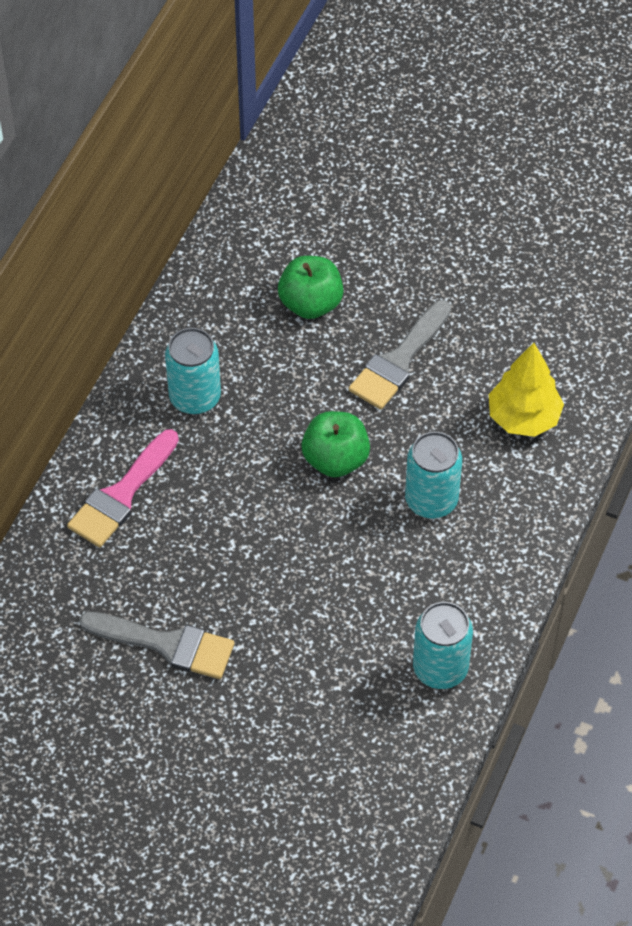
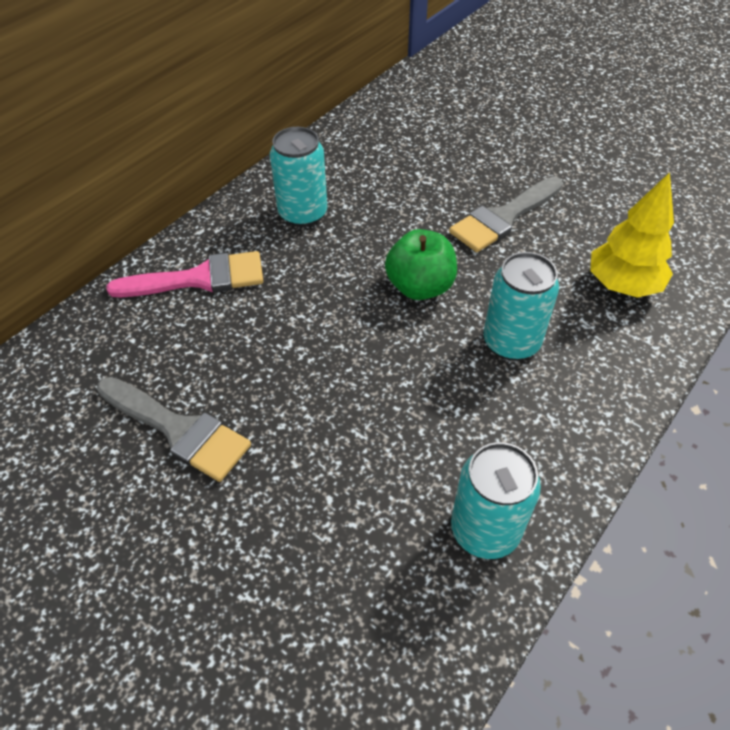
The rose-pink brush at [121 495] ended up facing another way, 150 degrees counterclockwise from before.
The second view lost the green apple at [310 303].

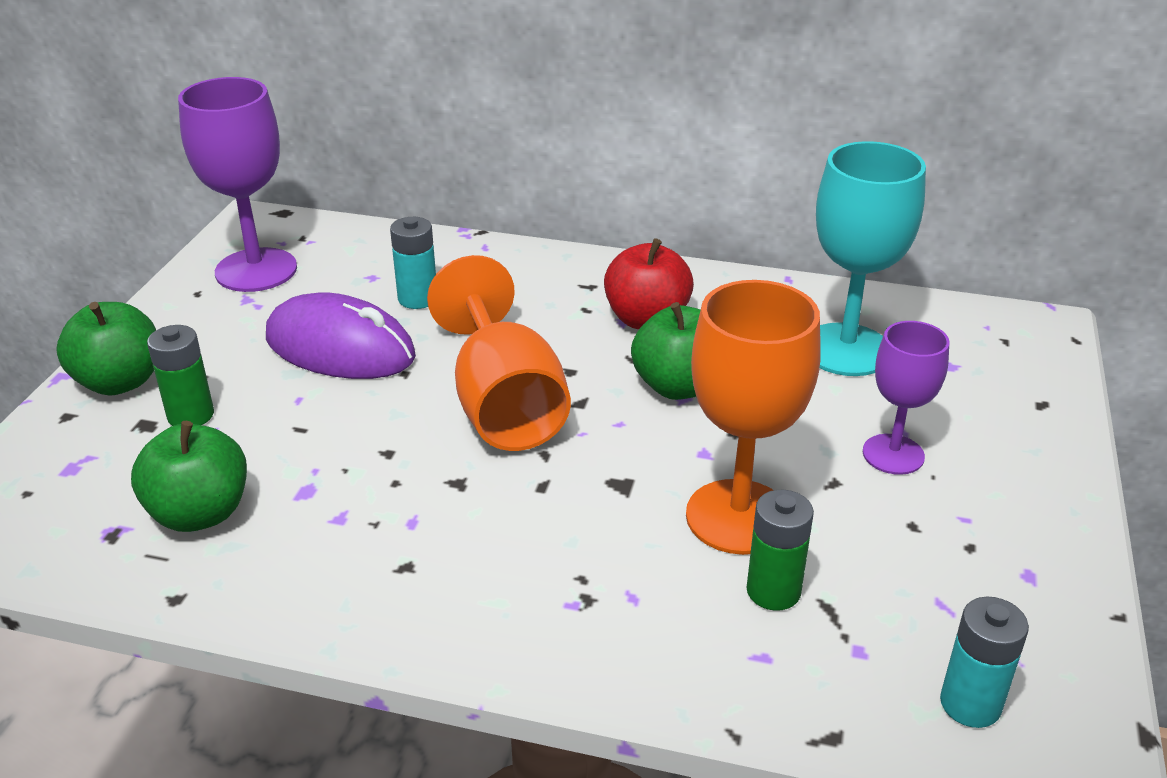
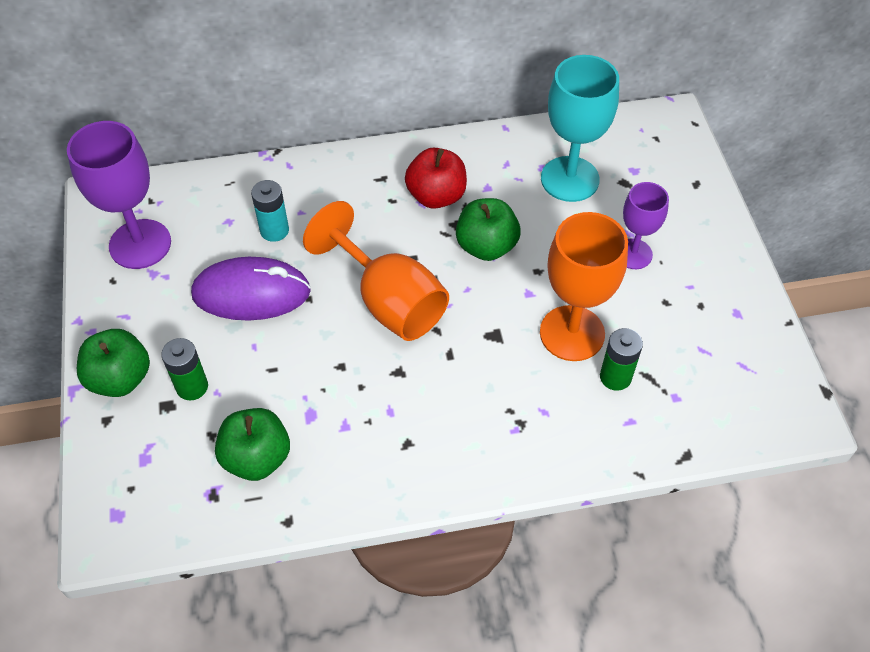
The second view lost the aqua power cell at [970 704].

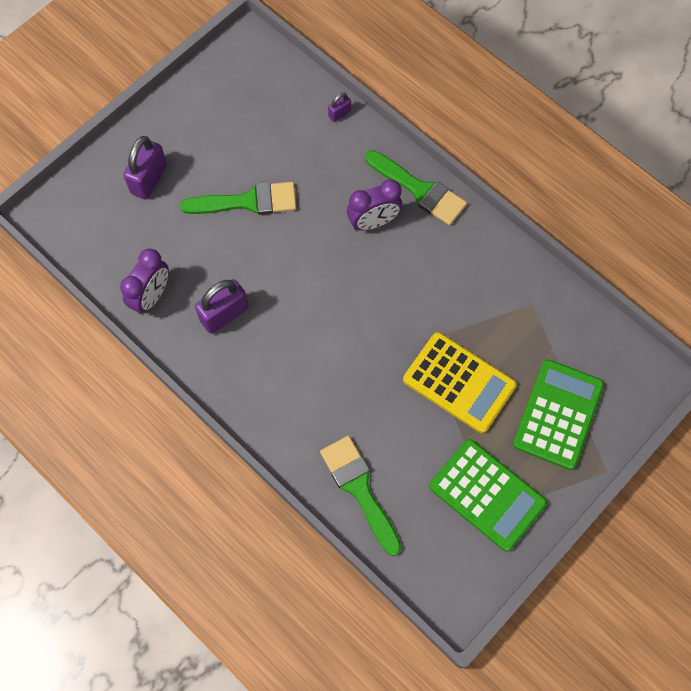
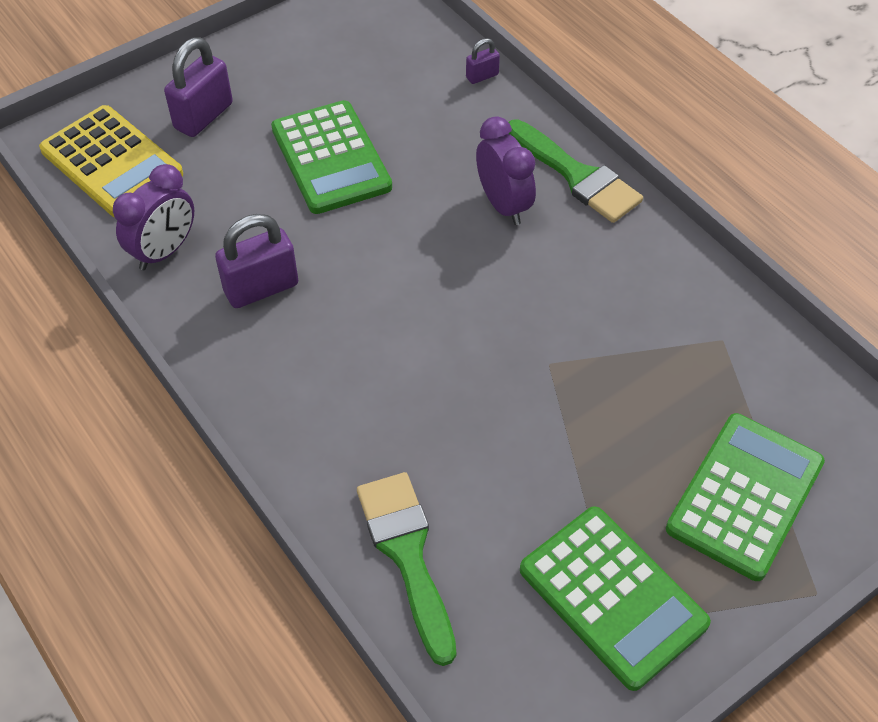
Where the green brush stood at [247 201], the green pocket calculator came to stand at [331 158].
The violet bedside clock at [373 222] ended up facing another way, 105 degrees counterclockwise from before.
The bright yellow pocket calculator ended up elsewhere, having gone from [459 383] to [111 162].

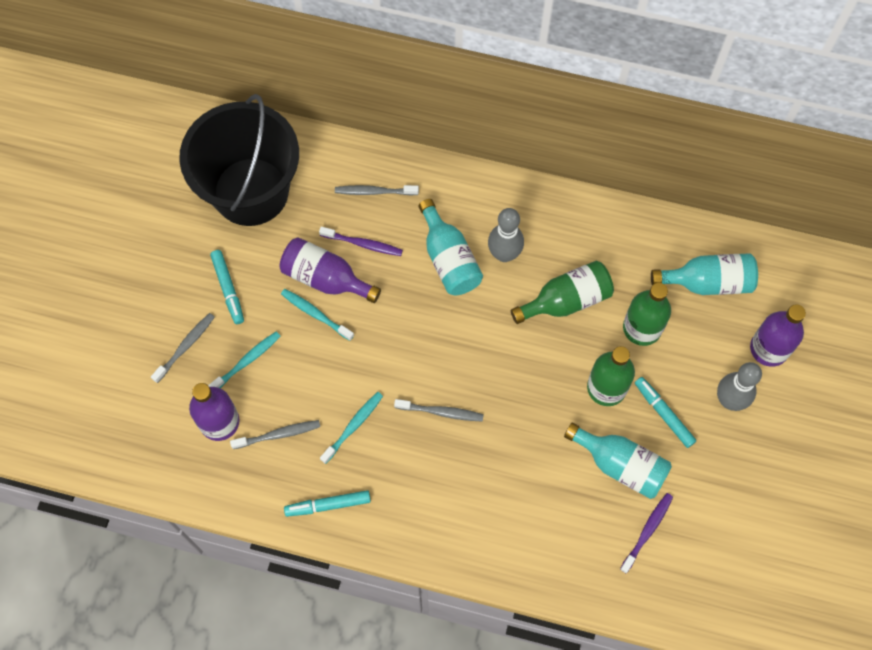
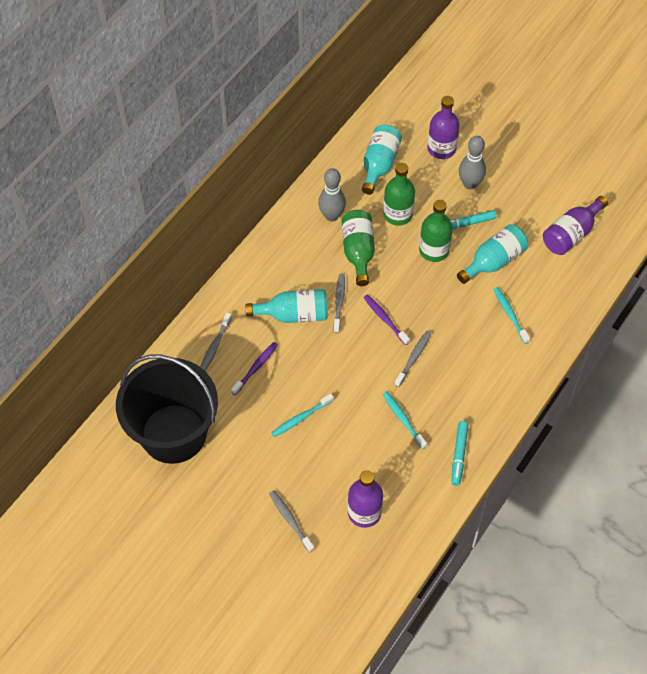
The aqua toothbrush ended up elsewhere, having gone from [246 361] to [510 315].
The second view lost the aqua marker pen at [228 289].
The ash-grey toothbrush ended up elsewhere, having gone from [278 434] to [339 302].
The violet drink bottle ended up elsewhere, having gone from [325 278] to [571 234].
The ash-grey bowling pin ended up elsewhere, having gone from [504 254] to [331 216].
The violet toothbrush ended up elsewhere, having gone from [647 531] to [385 319].

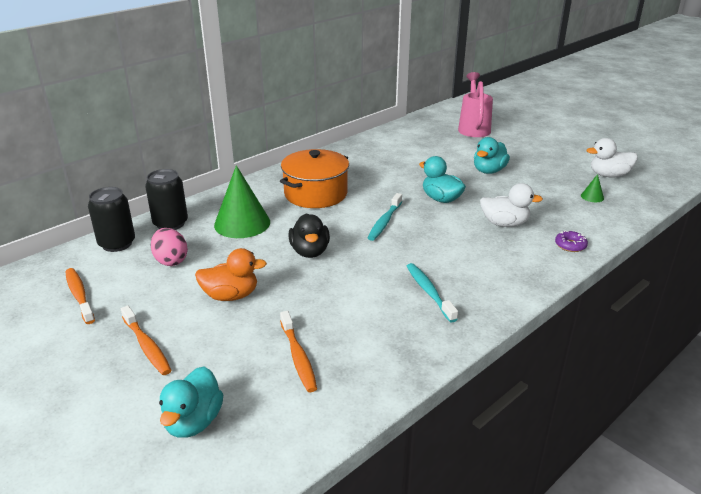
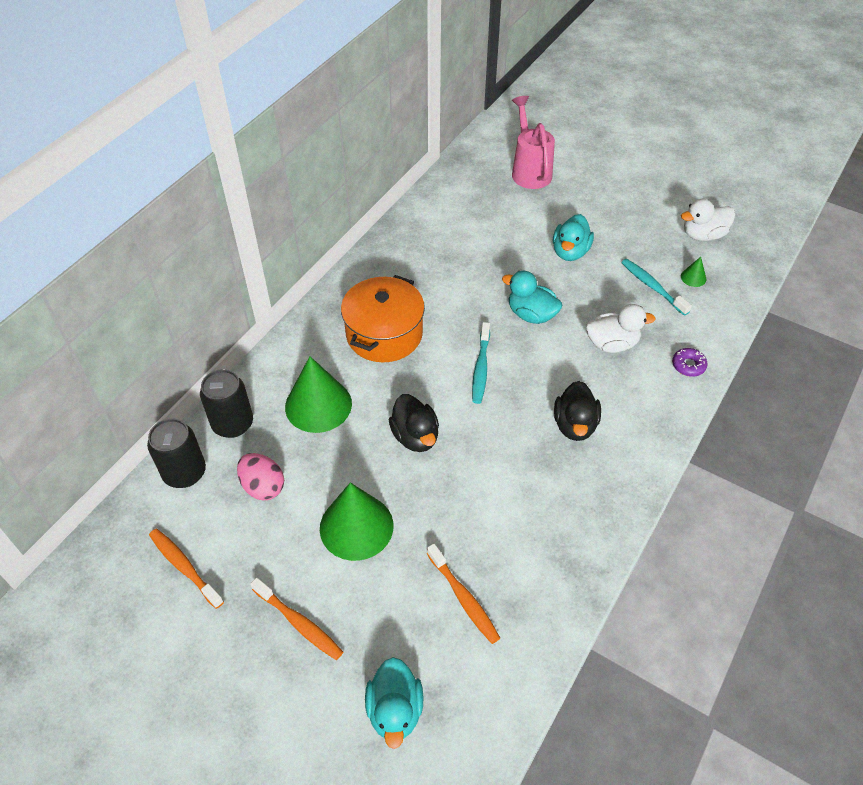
Where the orange-coloured toy duck stood at [231 296], the green solid cone came to stand at [356 526].
The aqua toothbrush ended up elsewhere, having gone from [429 292] to [652 287].
The second view gained the jet-black toy duck at [575 425].

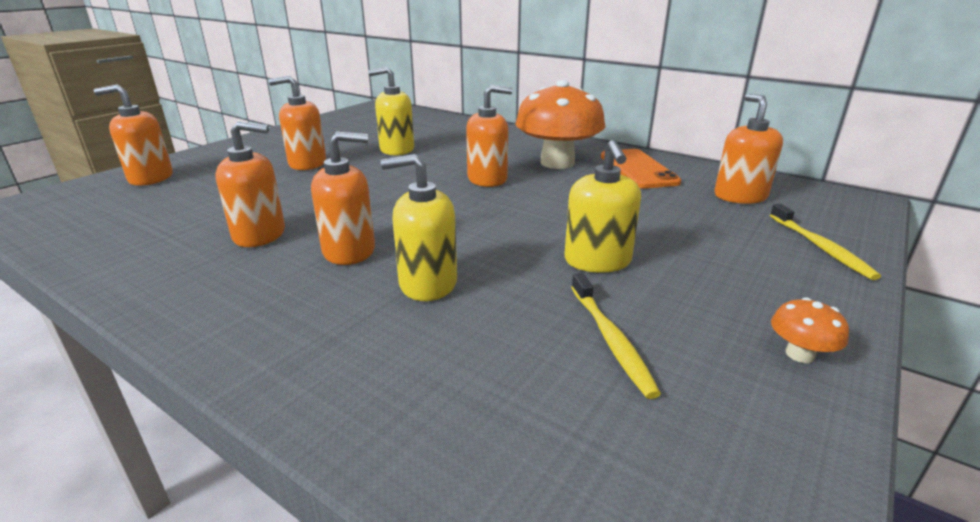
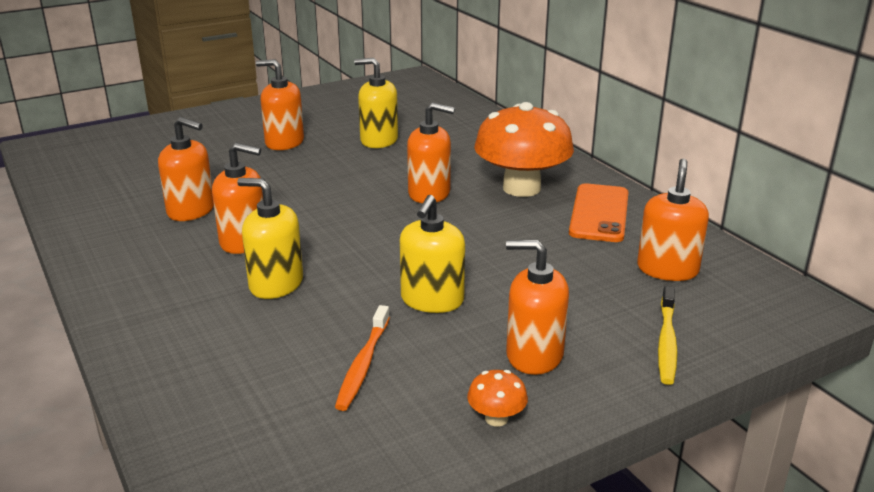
The orange-coloured soap pump ended up elsewhere, having gone from [151 178] to [534 355].
What was the bright yellow toothbrush at [611 339] turned into the orange-coloured toothbrush at [363 364].

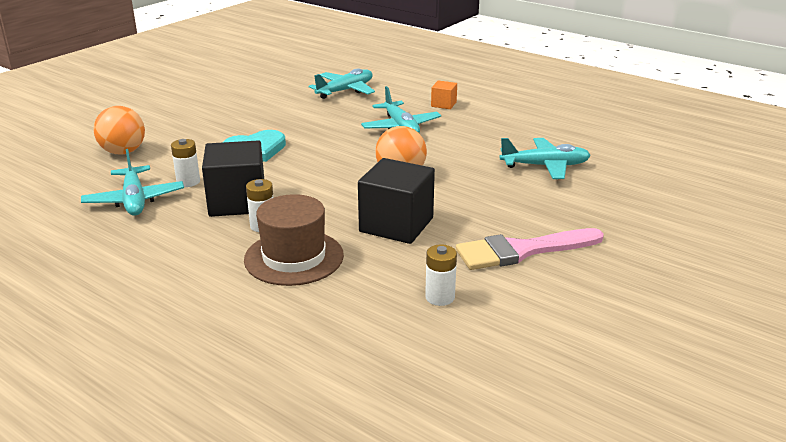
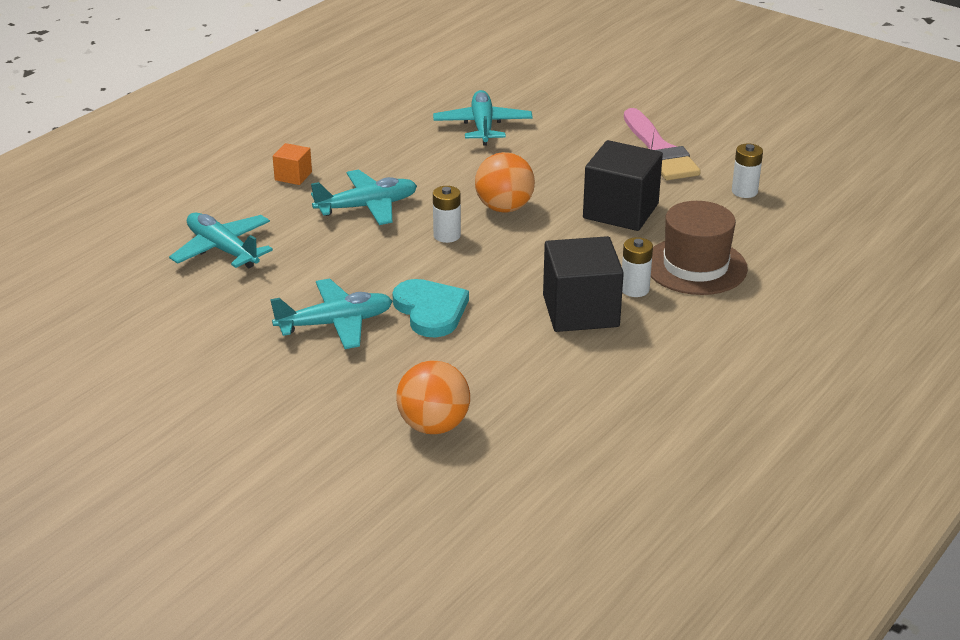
The aqua plane ended up elsewhere, having gone from [134 200] to [335 324].
The pure white power cell ended up elsewhere, having gone from [188 182] to [447 235].

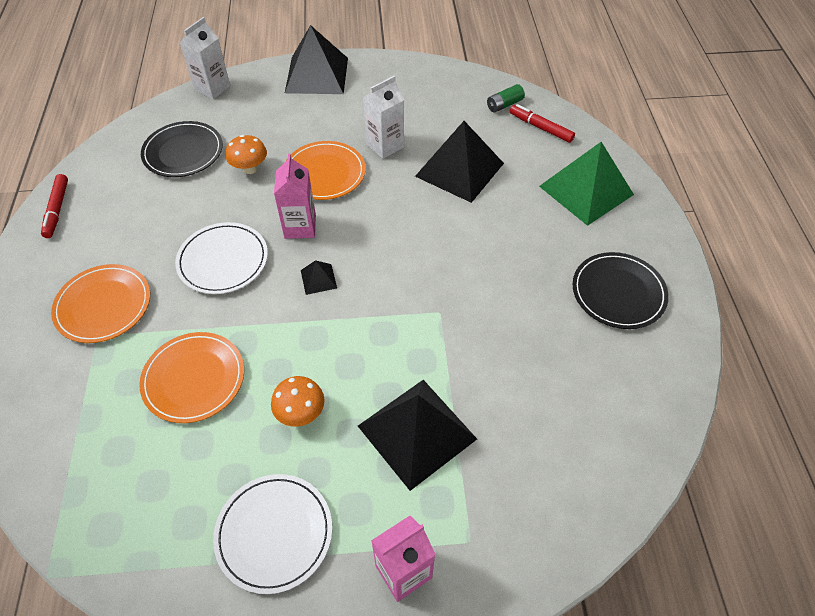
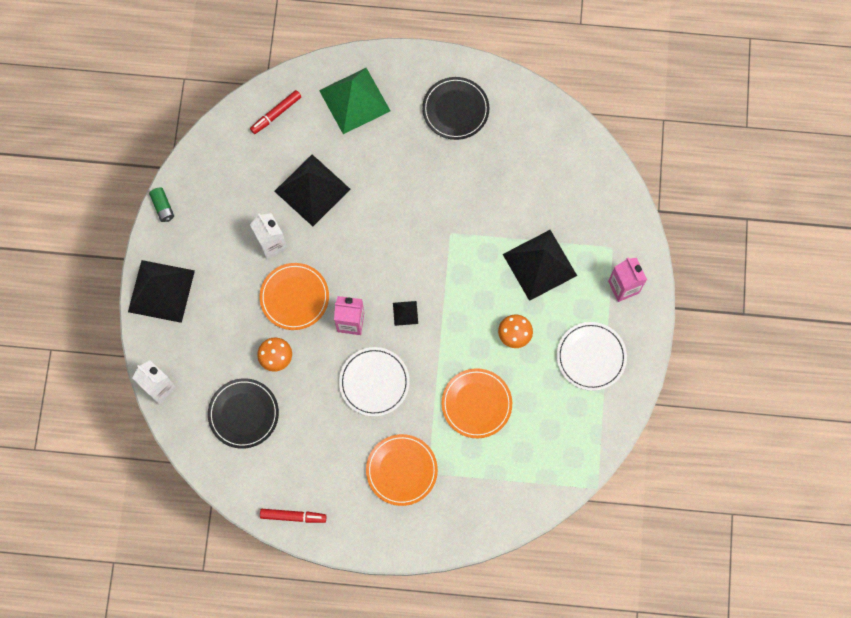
The green power cell ended up elsewhere, having gone from [504 105] to [163 207].

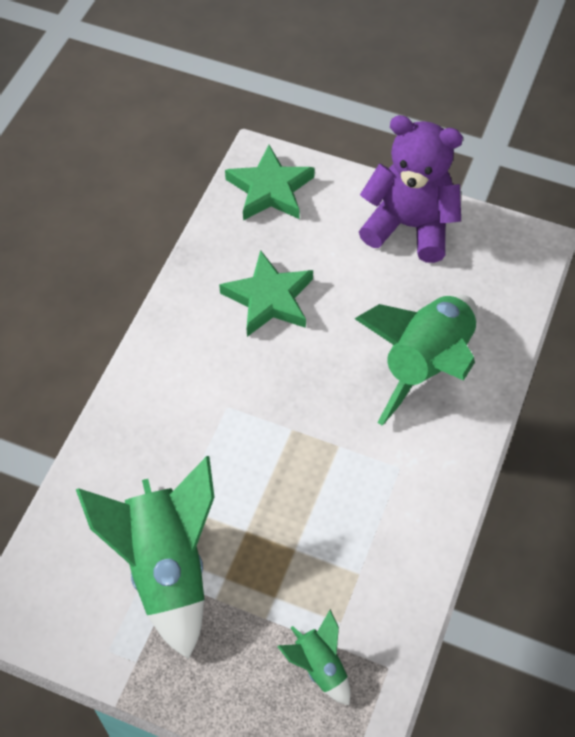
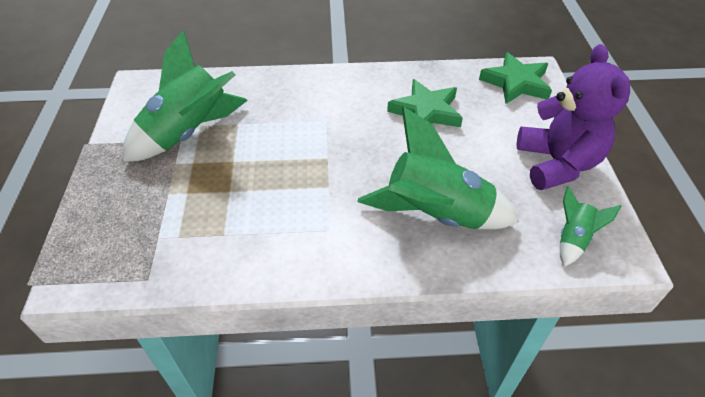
The green spaceship ended up elsewhere, having gone from [319 666] to [573 239].

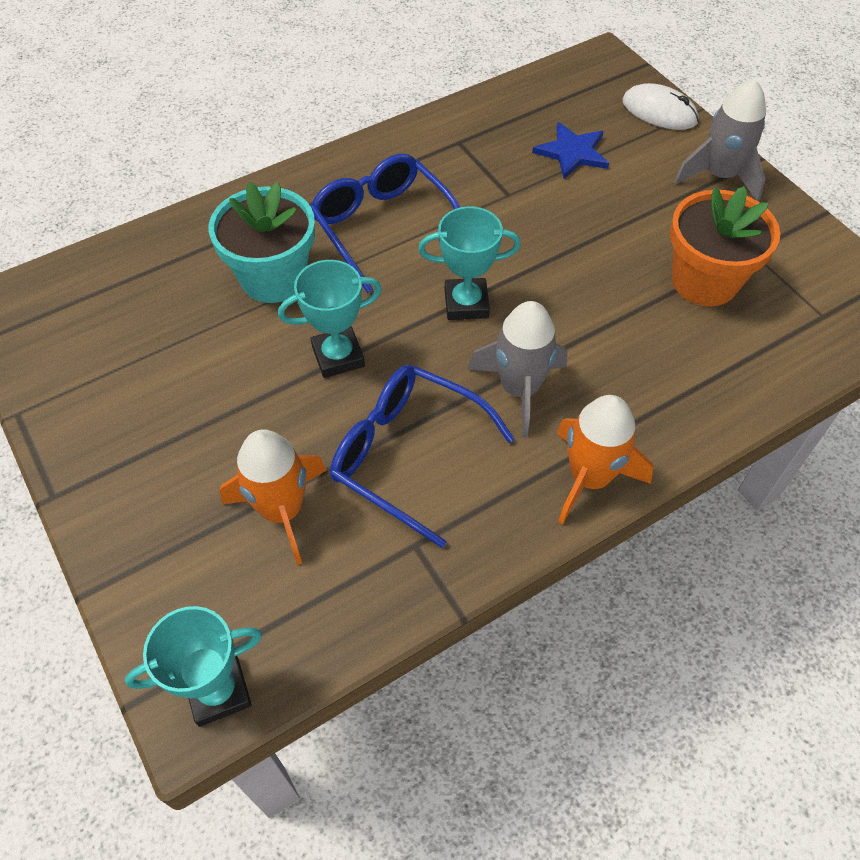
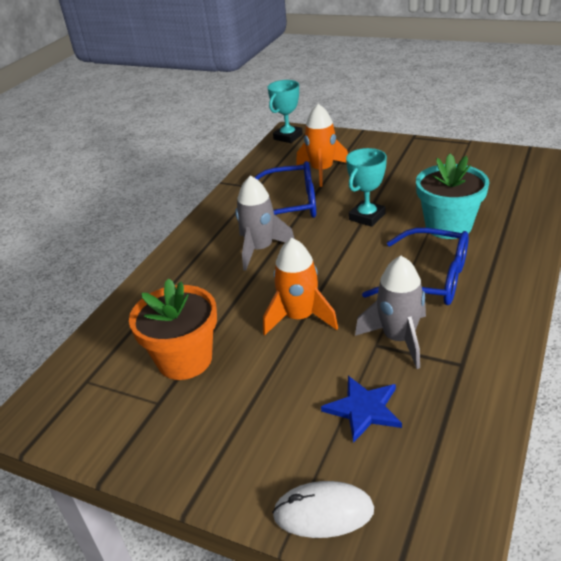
The second view lost the aqua prize cup at [466 303].
The orange-coloured spaceship ended up elsewhere, having gone from [589 478] to [299 317].
The ash-grey spaceship ended up elsewhere, having gone from [719 176] to [399 338].

